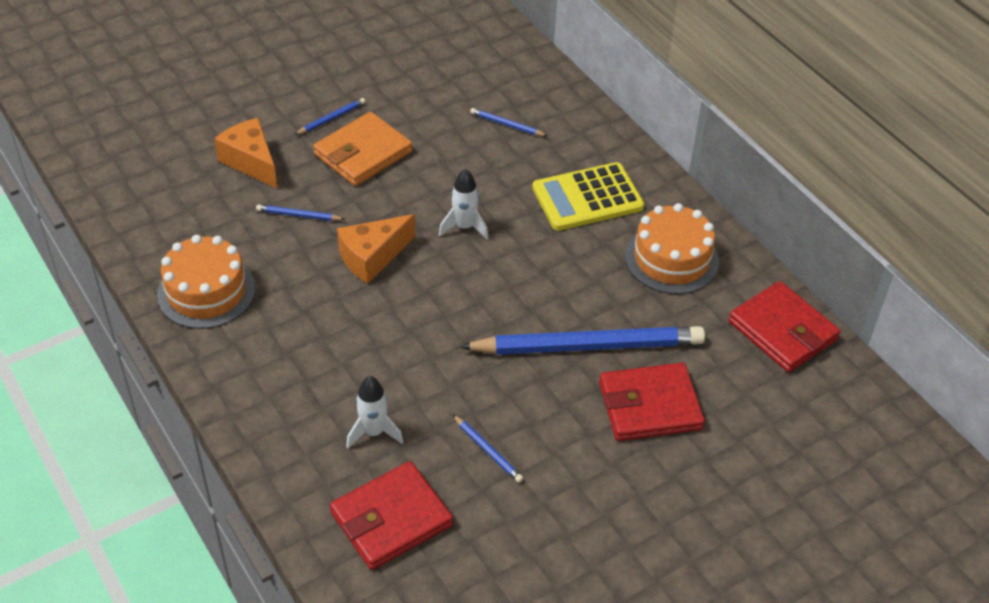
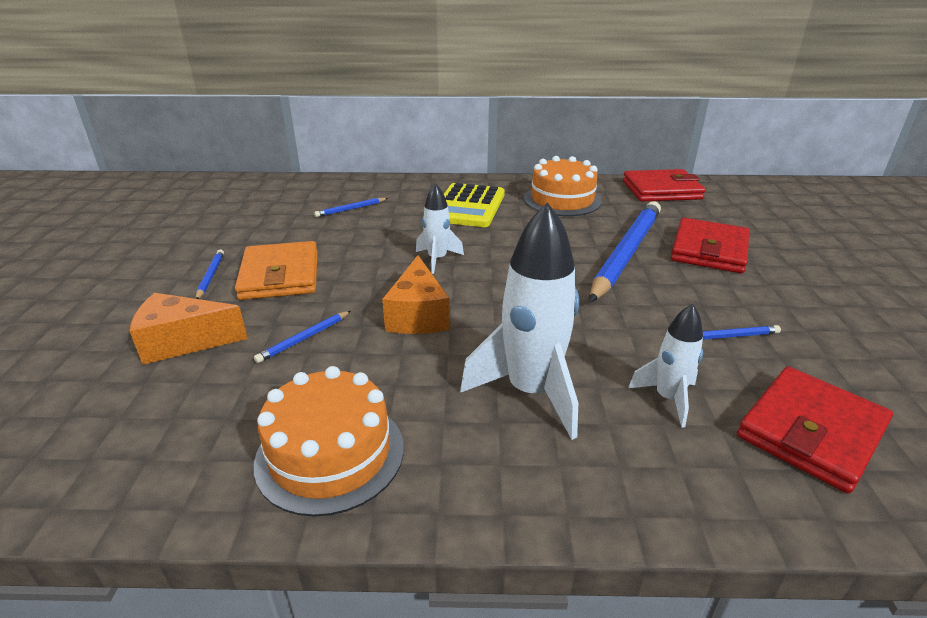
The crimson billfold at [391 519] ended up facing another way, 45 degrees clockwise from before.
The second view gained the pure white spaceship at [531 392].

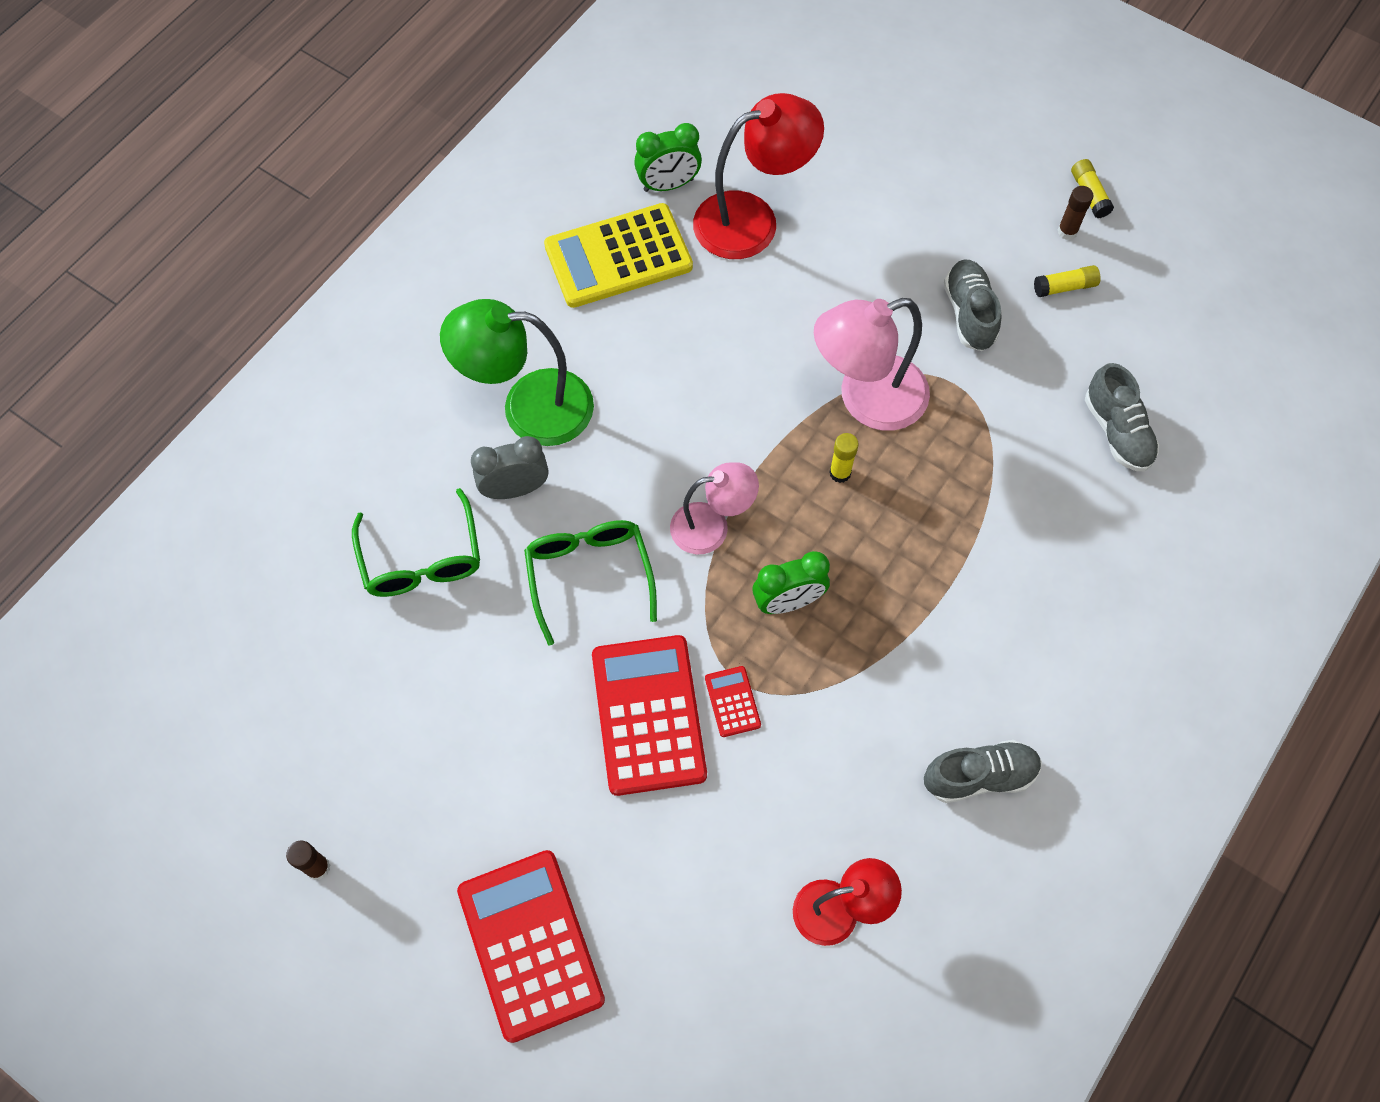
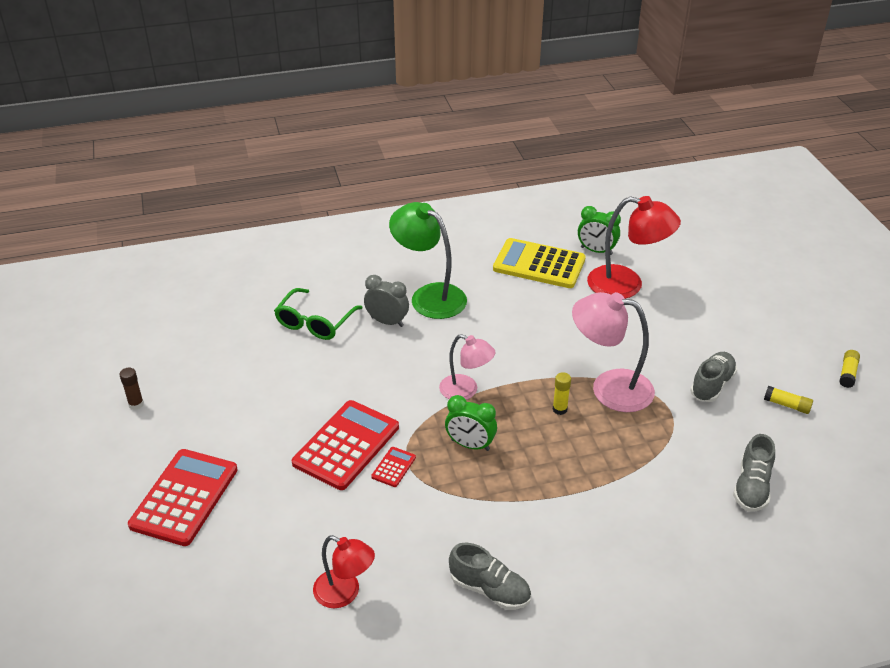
The second view lost the green glasses at [589 576].
The second view lost the russet glue at [1067 231].

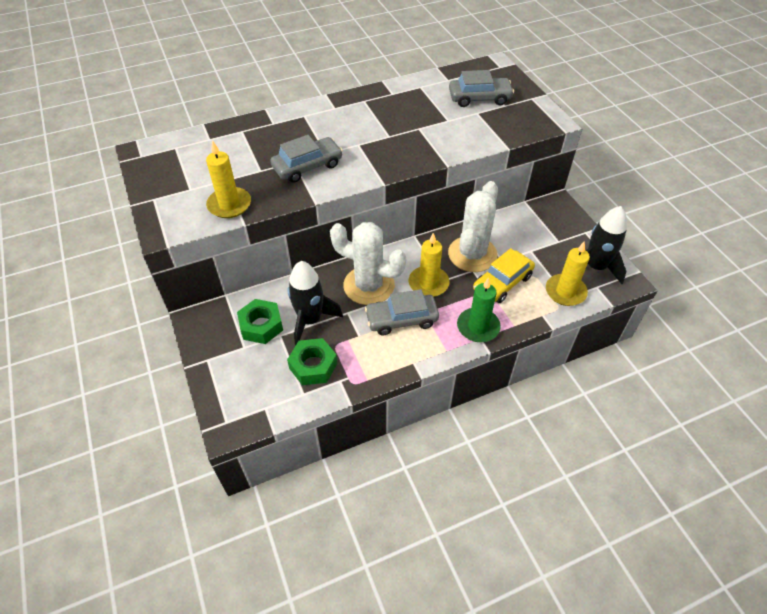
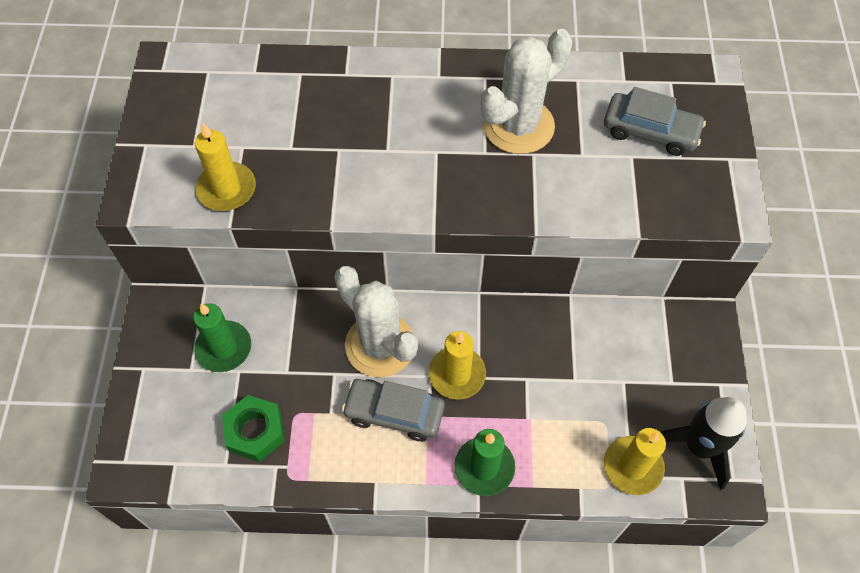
Where the green hex nut stood at [261 326], the green candle came to stand at [224 348].
The second view lost the ash-grey automobile at [307 166].
The second view lost the jet-black spaceship at [310 320].
The pure white saguaro cactus ended up elsewhere, having gone from [472 254] to [518 126].
The second view lost the bright yellow automobile at [502 283].

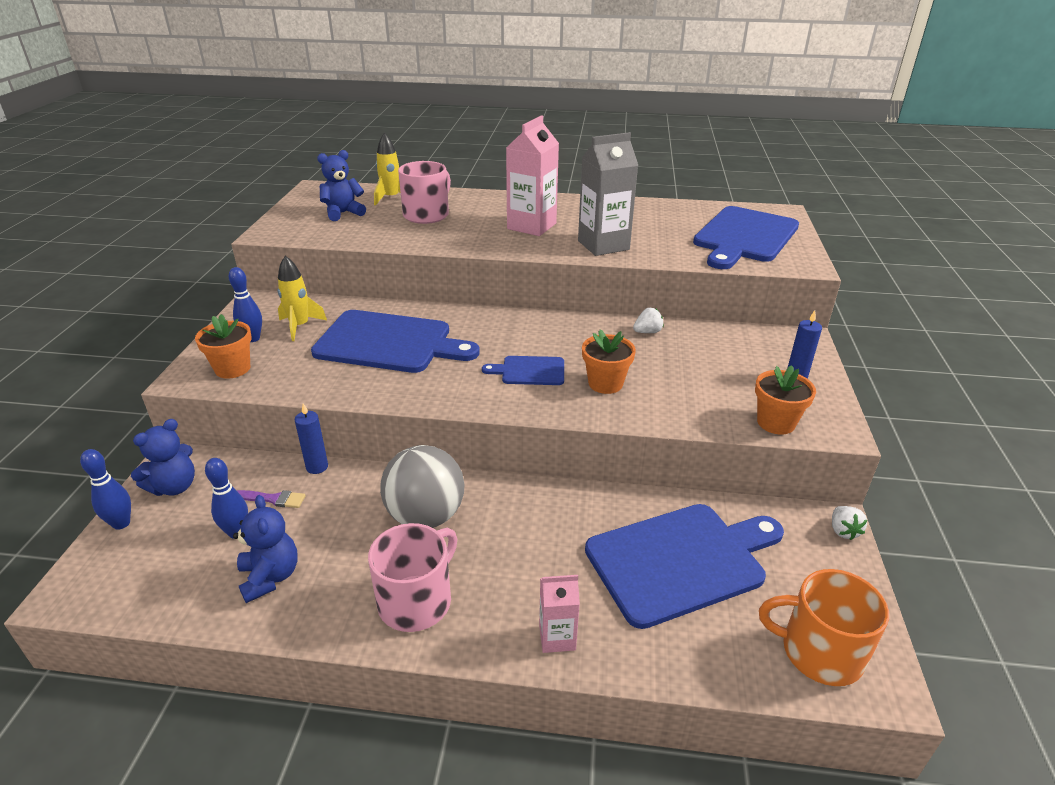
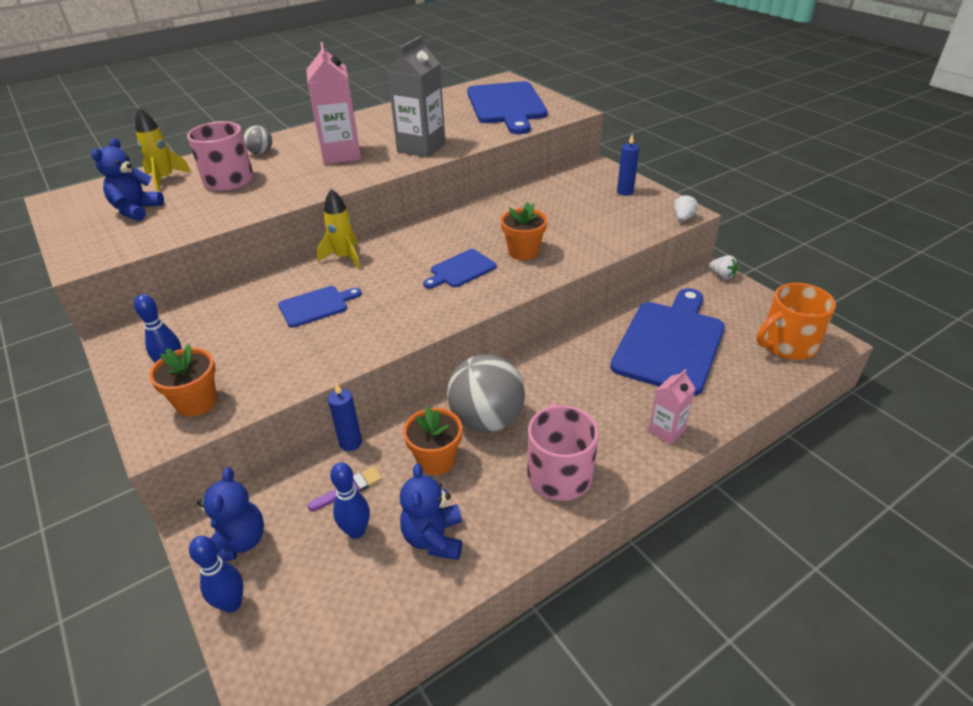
The royal blue teddy bear at [270 577] ended up facing another way, 120 degrees counterclockwise from before.
The bright yellow spaceship ended up elsewhere, having gone from [300 326] to [344 257].
The size of the royal blue bread board at [389 342] changed by a factor of 0.49.
The pure white toy strawberry ended up elsewhere, having gone from [647 332] to [683 218].
The orange-coloured potted plant ended up elsewhere, having gone from [776 422] to [436 460].
The second view gained the ash-grey ball at [261 153].

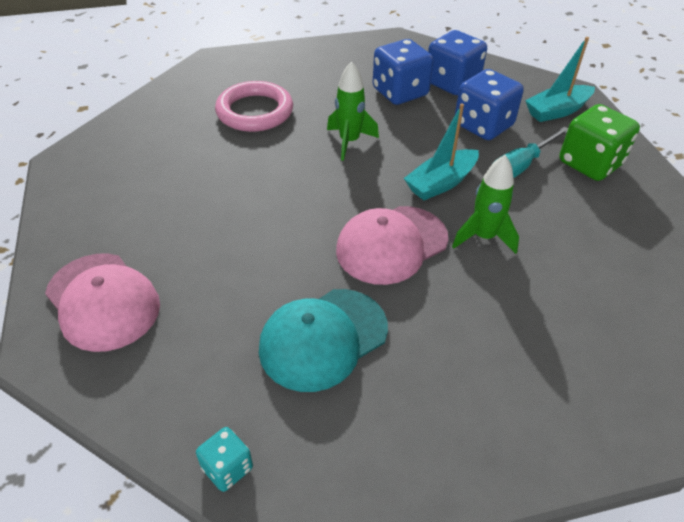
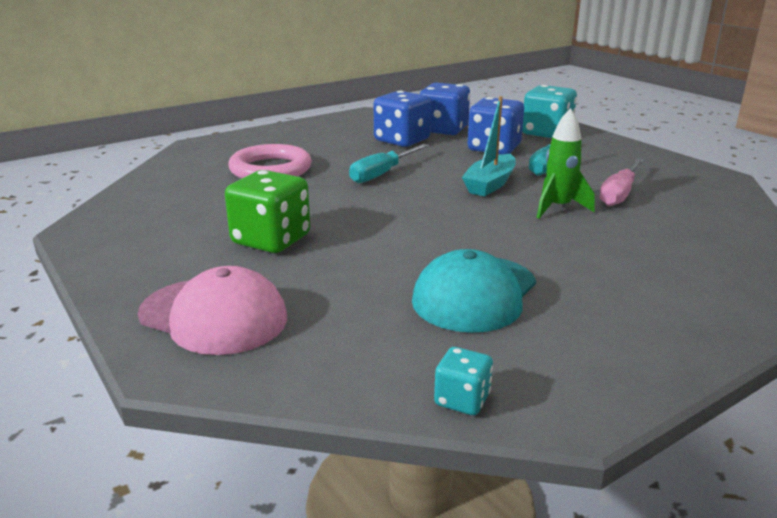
Where the green spaceship stood at [349 142], the aqua hand screwdriver came to stand at [382 174].
The second view lost the rose-pink baseball cap at [391 244].
Where the aqua boat stood at [557 111], the aqua die came to stand at [546 133].
The green die ended up elsewhere, having gone from [590 163] to [271 240].
The second view gained the rose-pink hand screwdriver at [619 194].

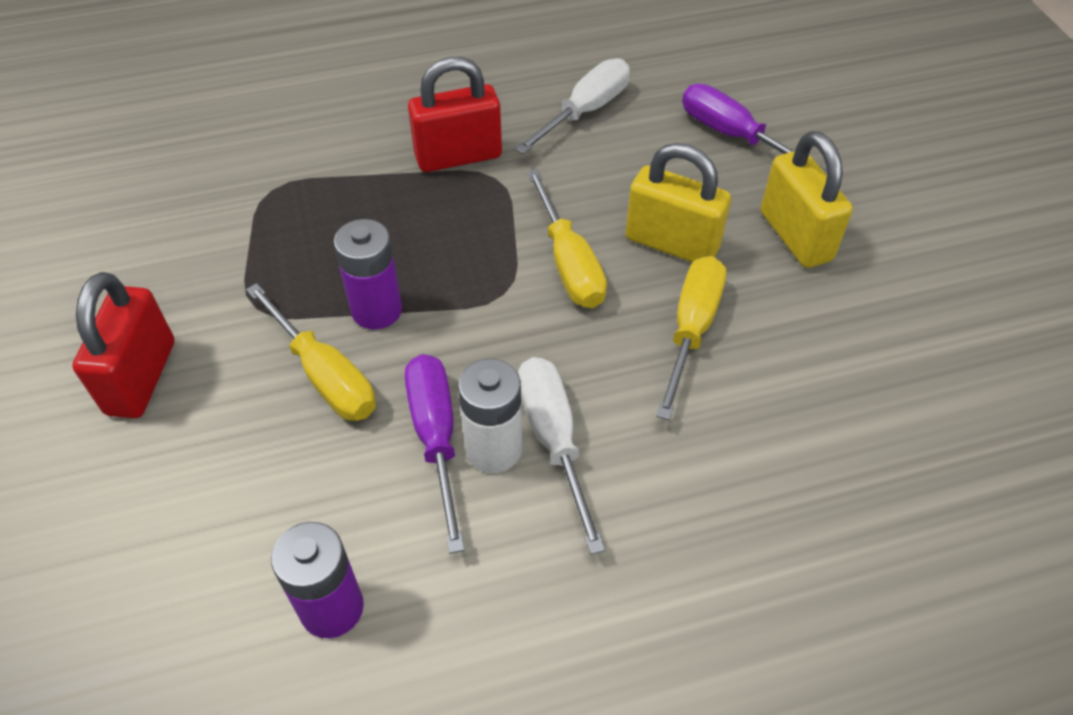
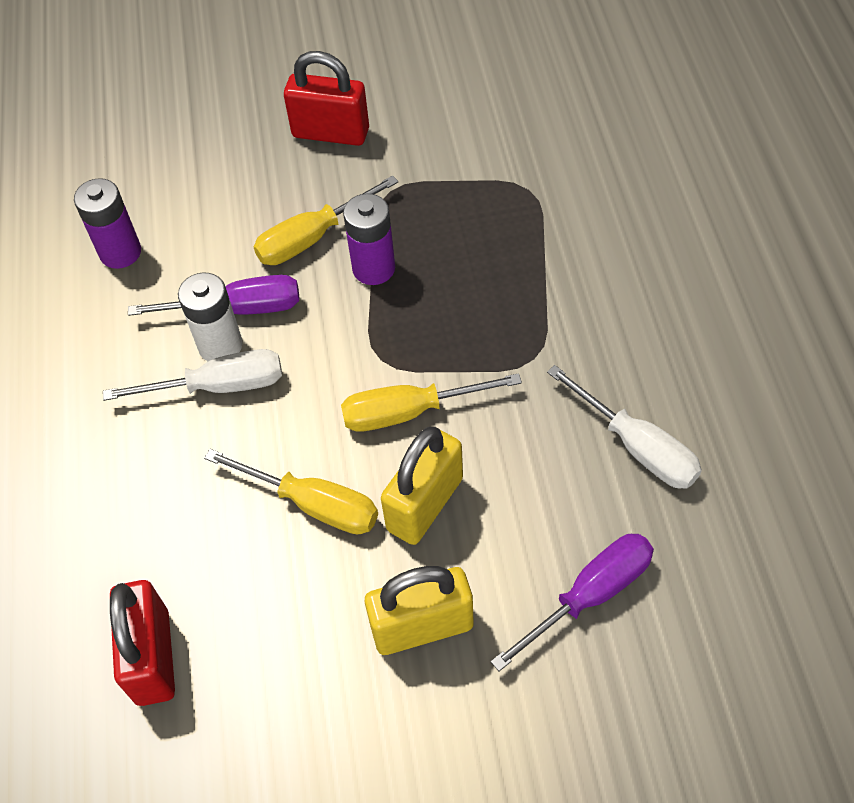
The crimson lock ended up elsewhere, having gone from [458 156] to [153 657].

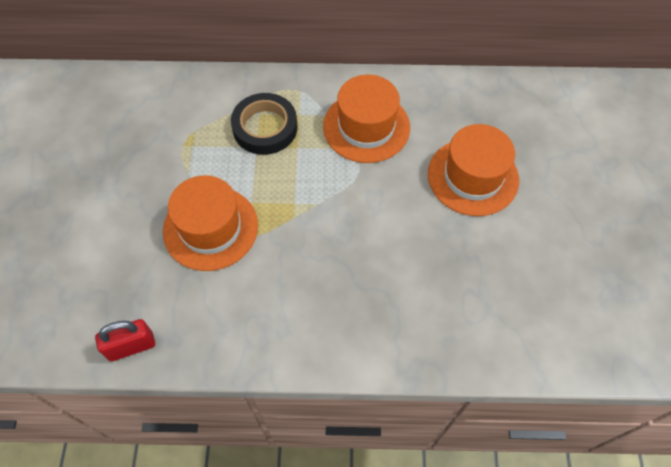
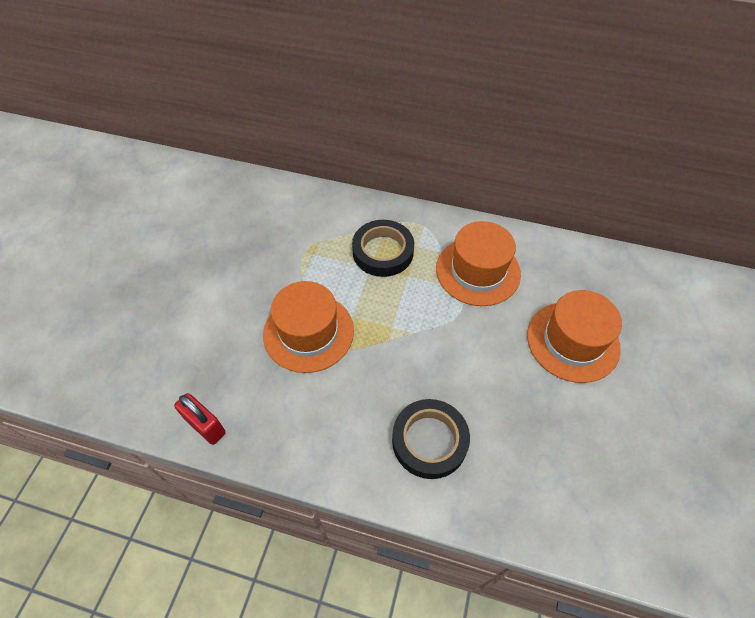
The crimson lock at [131 346] ended up facing another way, 45 degrees clockwise from before.
The second view gained the jet-black tape at [429 441].

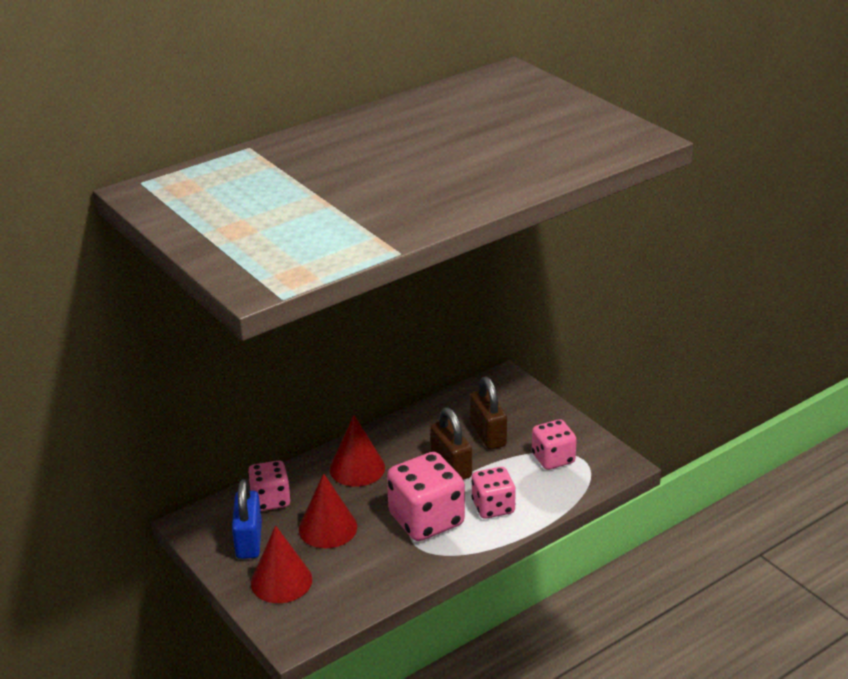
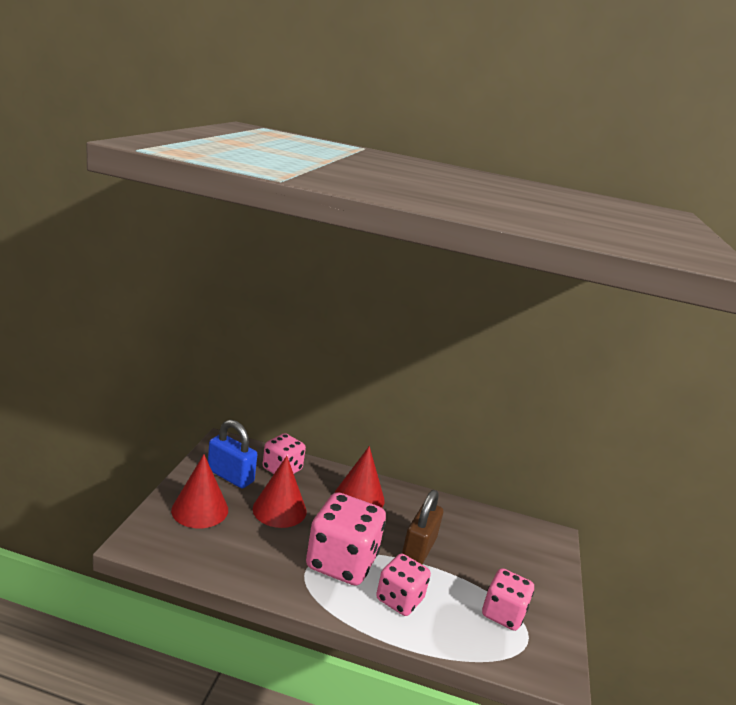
The royal blue lock at [249 540] ended up facing another way, 75 degrees clockwise from before.
The second view lost the russet lock at [488 434].

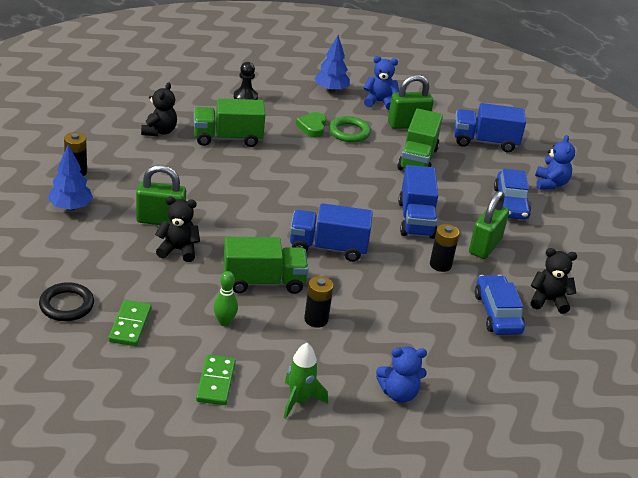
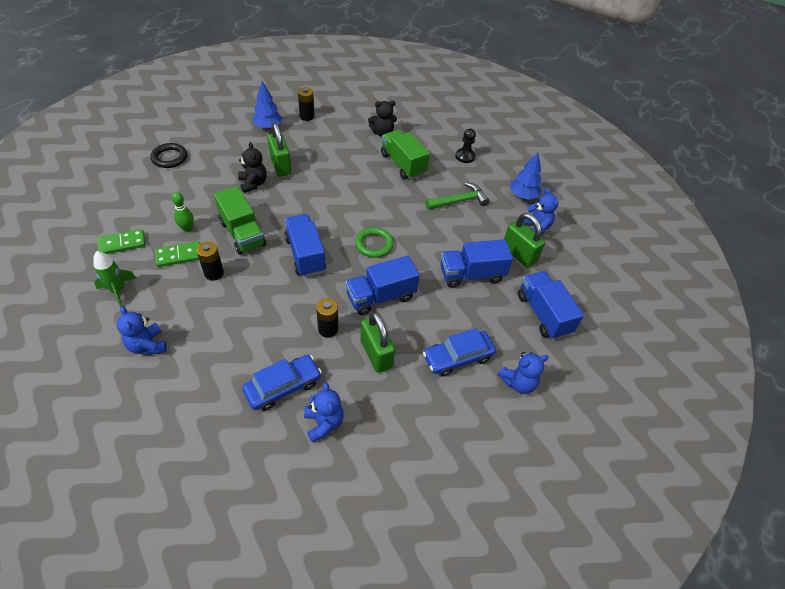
The green domino piece ended up elsewhere, having gone from [130 325] to [179 255].
Where the green heart shape stood at [312 127], the green claw hammer came to stand at [459 201].
The green hoop ended up elsewhere, having gone from [349 132] to [374 244].
What was the green lorry at [417 159] turned into the royal blue lorry at [471 274].
The green lock at [485 246] ended up facing another way, 60 degrees clockwise from before.
What was the jet-black teddy bear at [548 301] turned into the royal blue teddy bear at [324 423].

